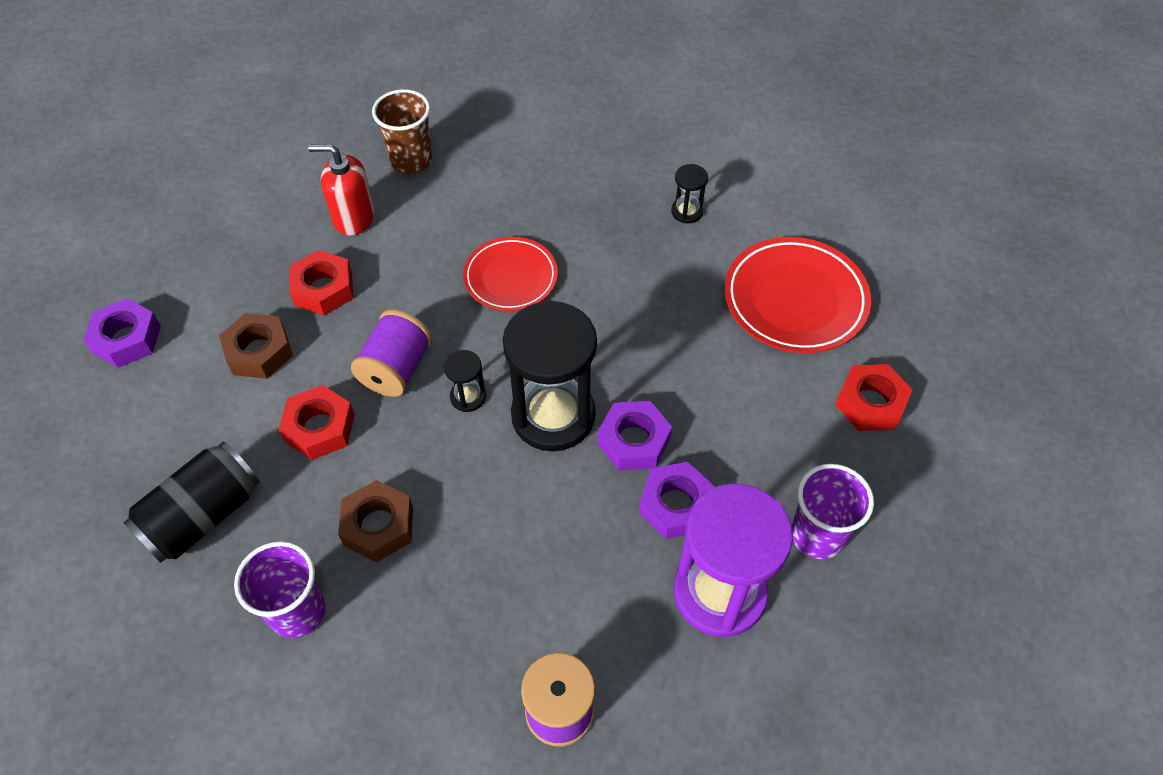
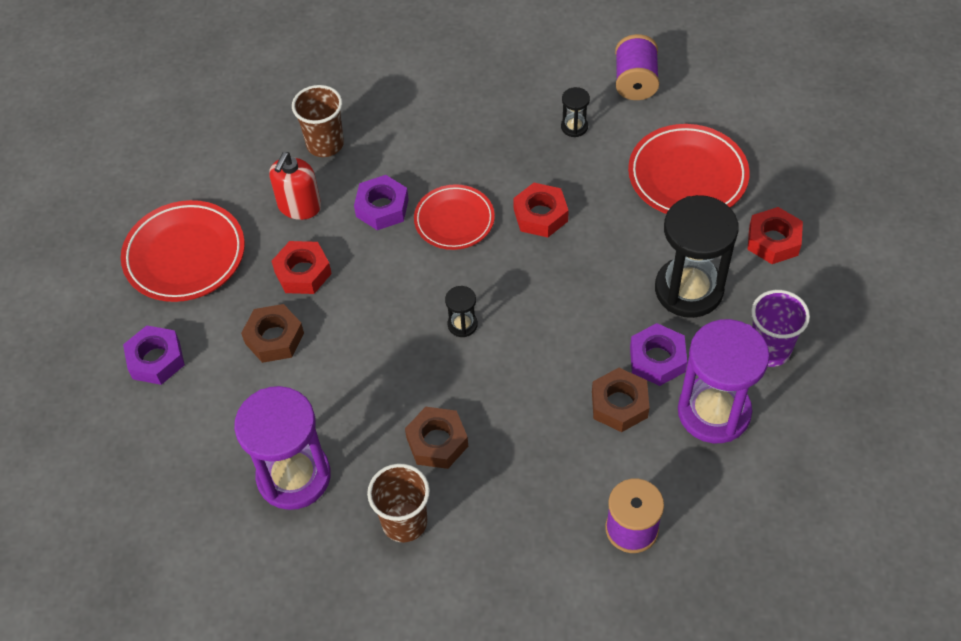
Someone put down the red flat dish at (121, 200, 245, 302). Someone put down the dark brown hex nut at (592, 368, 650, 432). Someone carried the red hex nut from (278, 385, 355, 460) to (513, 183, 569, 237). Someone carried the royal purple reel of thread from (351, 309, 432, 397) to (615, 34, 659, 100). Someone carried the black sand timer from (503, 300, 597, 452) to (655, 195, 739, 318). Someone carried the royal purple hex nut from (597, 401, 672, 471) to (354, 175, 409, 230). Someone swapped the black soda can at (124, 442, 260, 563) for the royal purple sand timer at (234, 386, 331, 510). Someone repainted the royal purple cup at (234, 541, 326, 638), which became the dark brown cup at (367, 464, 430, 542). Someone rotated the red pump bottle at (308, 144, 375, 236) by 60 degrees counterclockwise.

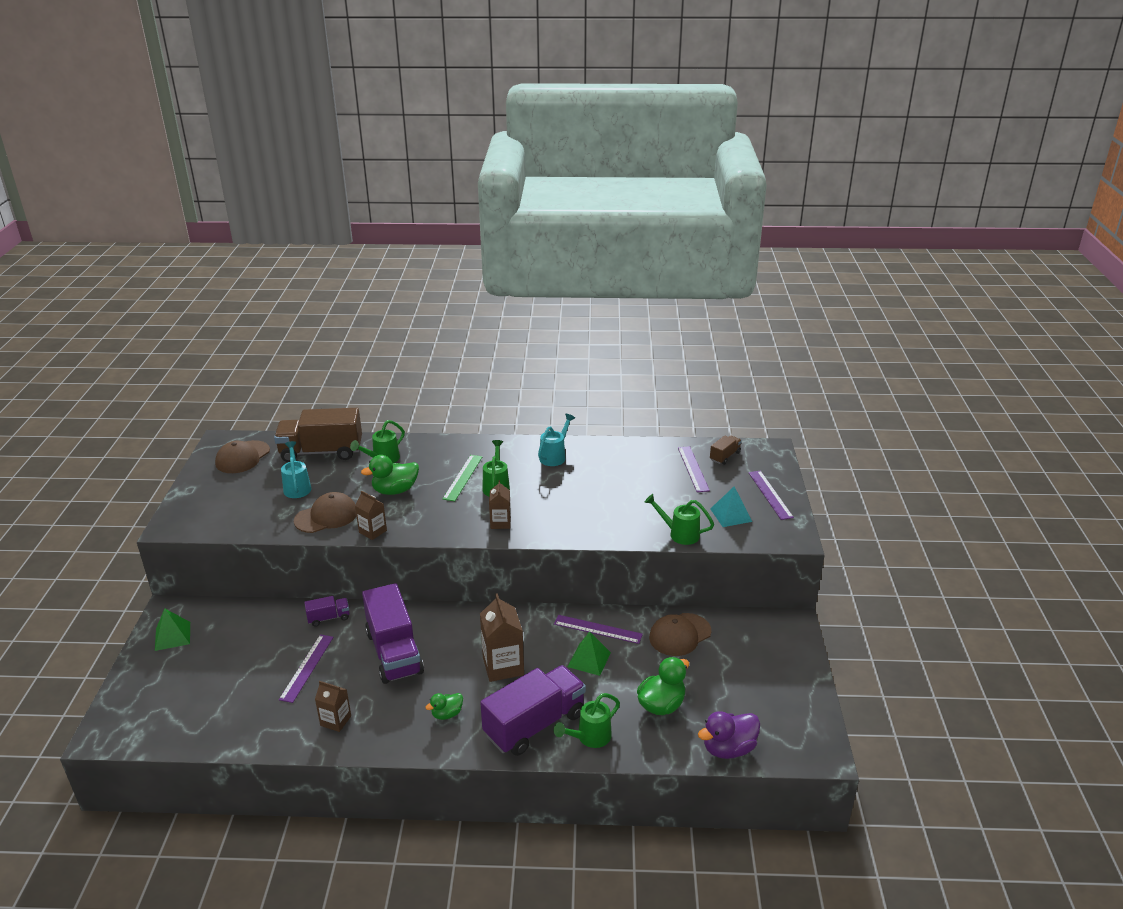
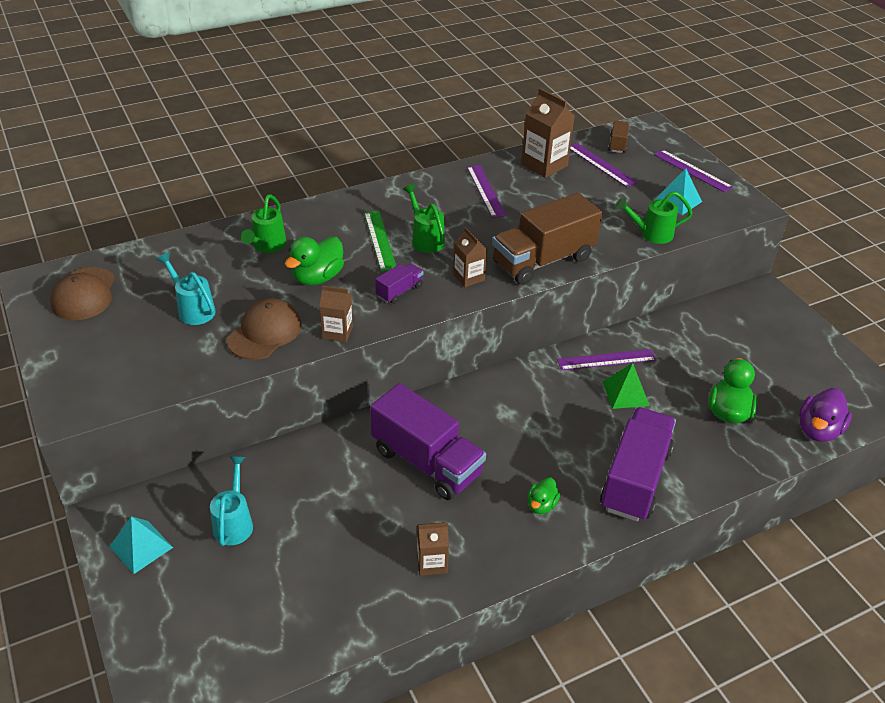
Someone took away the green watering pot at (554, 693, 620, 748). Someone took away the dark brown cap at (649, 613, 711, 656). Someone carried the dark brown truck from (274, 408, 362, 462) to (492, 193, 602, 285). Someone carried the royal purple measuring stick from (279, 634, 333, 703) to (467, 165, 507, 218). Someone carried the royal purple truck from (304, 596, 350, 627) to (375, 263, 423, 304). Someone carried the dark brown carton from (480, 593, 524, 682) to (521, 88, 575, 178). Someone carried the turquoise watering pot from (538, 414, 575, 466) to (210, 456, 253, 546). Someone repainted the green solid pyramid at (155, 608, 190, 651), which became the turquoise solid pyramid at (109, 516, 173, 574).

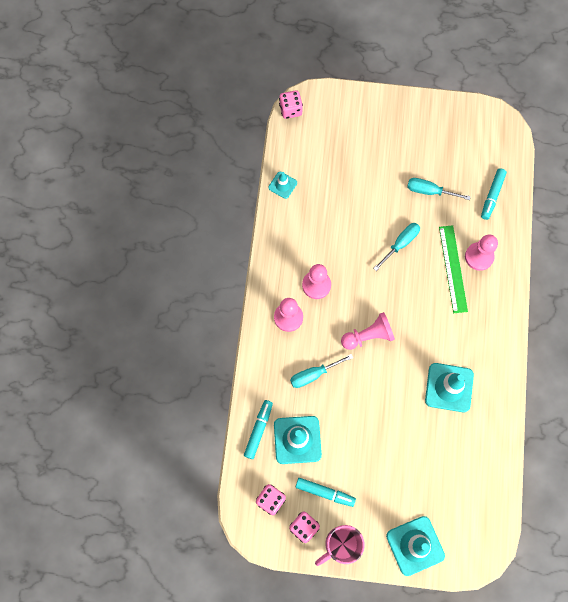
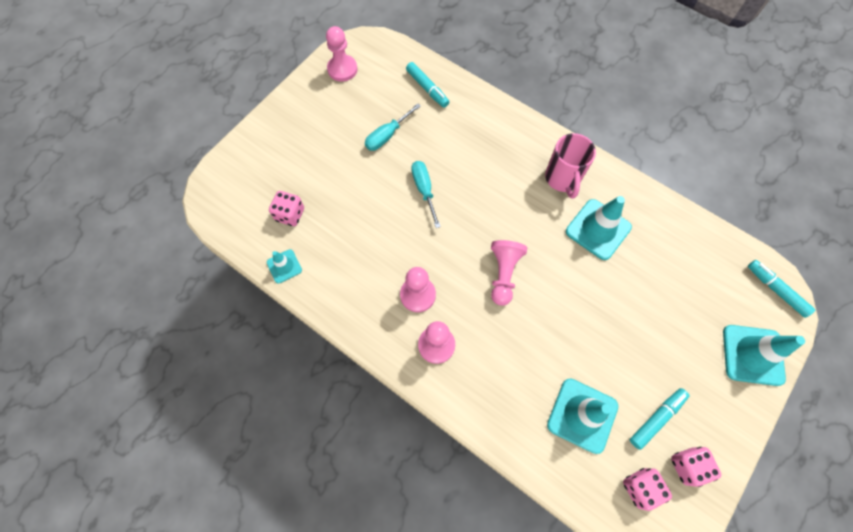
Someone took away the turquoise screwdriver at (290, 354, 353, 388). Someone took away the green measuring stick at (439, 225, 468, 313). Someone carried the turquoise marker pen from (244, 400, 273, 459) to (748, 260, 815, 318). Someone carried the rose-pink dice from (279, 90, 303, 119) to (269, 191, 304, 226). Someone carried the rose-pink mug from (315, 525, 365, 566) to (545, 133, 596, 199). Someone carried the rose-pink chess pawn from (465, 234, 498, 271) to (326, 26, 358, 82).

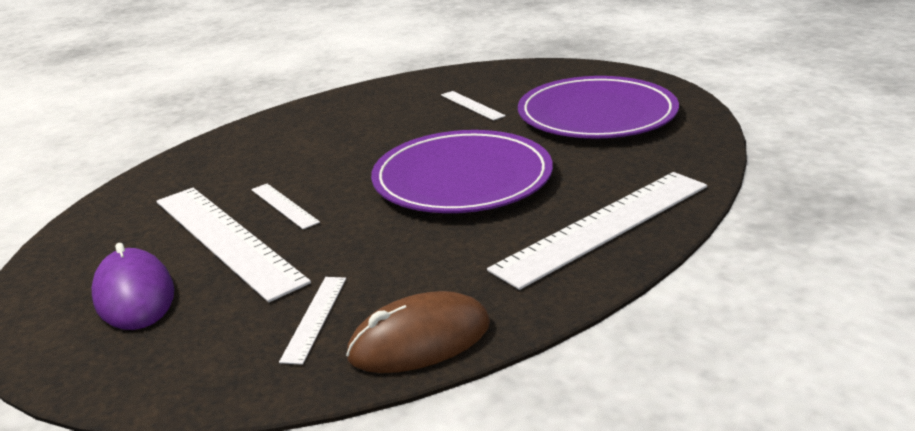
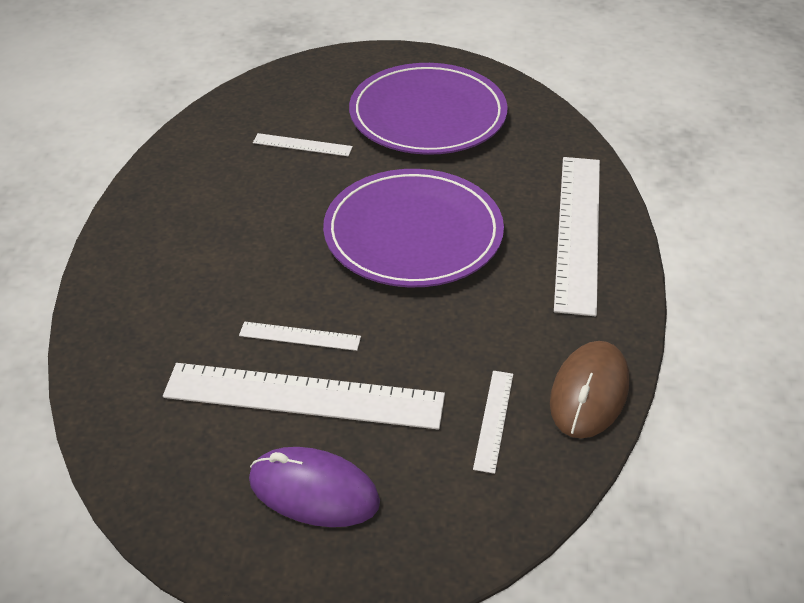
Someone rotated the pure white measuring stick at (279, 277, 346, 365) by 45 degrees clockwise.

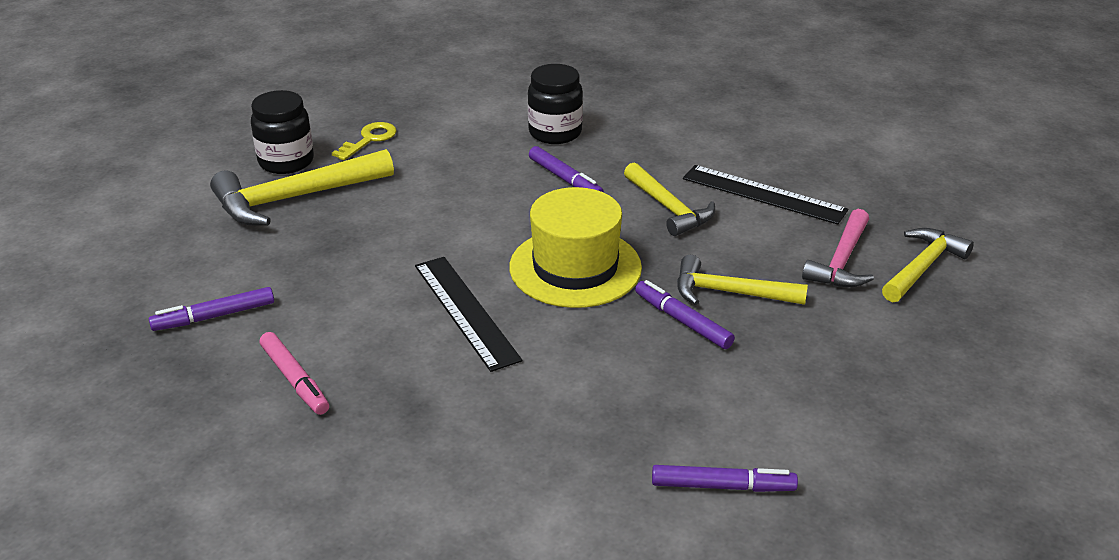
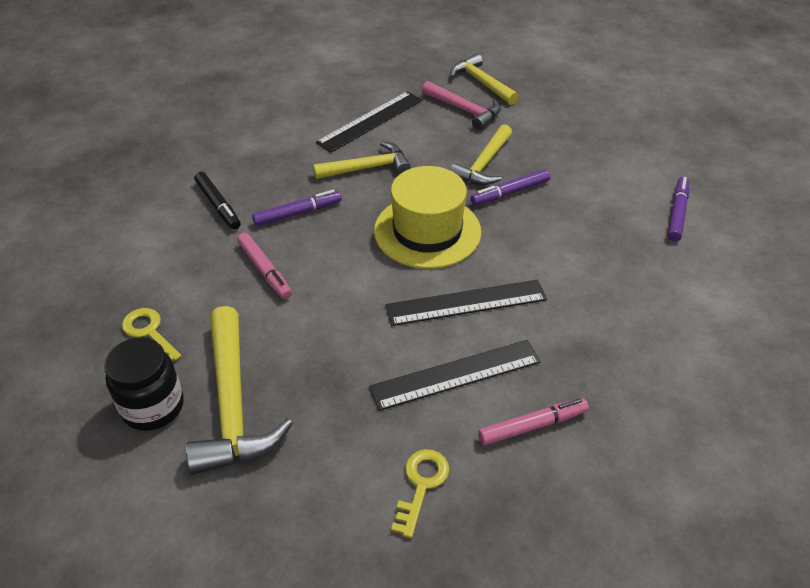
Someone put down the rose-pink marker pen at (237, 233, 292, 299). Someone put down the black measuring stick at (369, 340, 541, 411). Someone swapped the royal purple marker pen at (149, 287, 274, 331) for the golden key at (391, 449, 450, 538). Someone swapped the black jam jar at (528, 64, 583, 144) for the black marker pen at (194, 172, 241, 230).

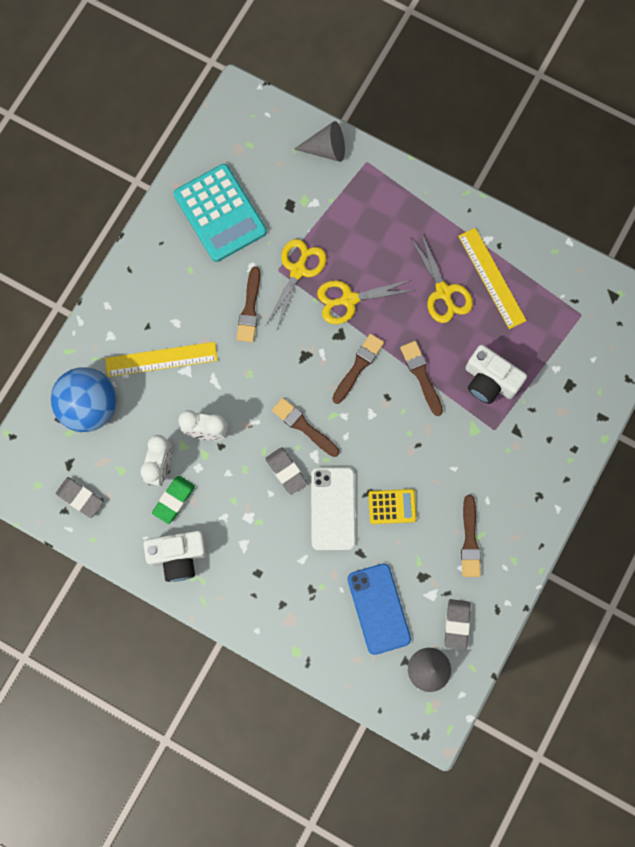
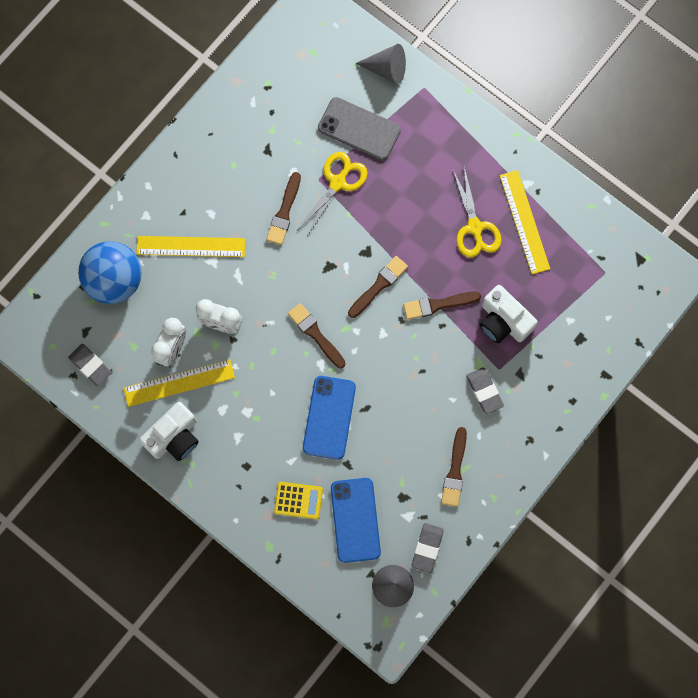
Someone took away the turquoise calculator at (174, 164, 267, 262). Someone took away the golden pair of scissors at (317, 279, 416, 324). Someone put down the gray mobile phone at (318, 97, 401, 160). Someone carried the gray pencil eraser from (265, 447, 307, 495) to (466, 367, 504, 414). Someone carried the golden calculator from (368, 489, 416, 524) to (274, 482, 323, 520). Someone swapped the green pencil eraser at (152, 476, 195, 524) for the golden measuring stick at (123, 359, 235, 407). Someone repainted the pure white mobile phone at (311, 467, 356, 550), which became the blue mobile phone at (303, 376, 356, 460). Someone rotated the pure white photo camera at (143, 531, 207, 582) by 45 degrees counterclockwise. Someone rotated the dark brown paintbrush at (400, 341, 443, 416) by 90 degrees counterclockwise.

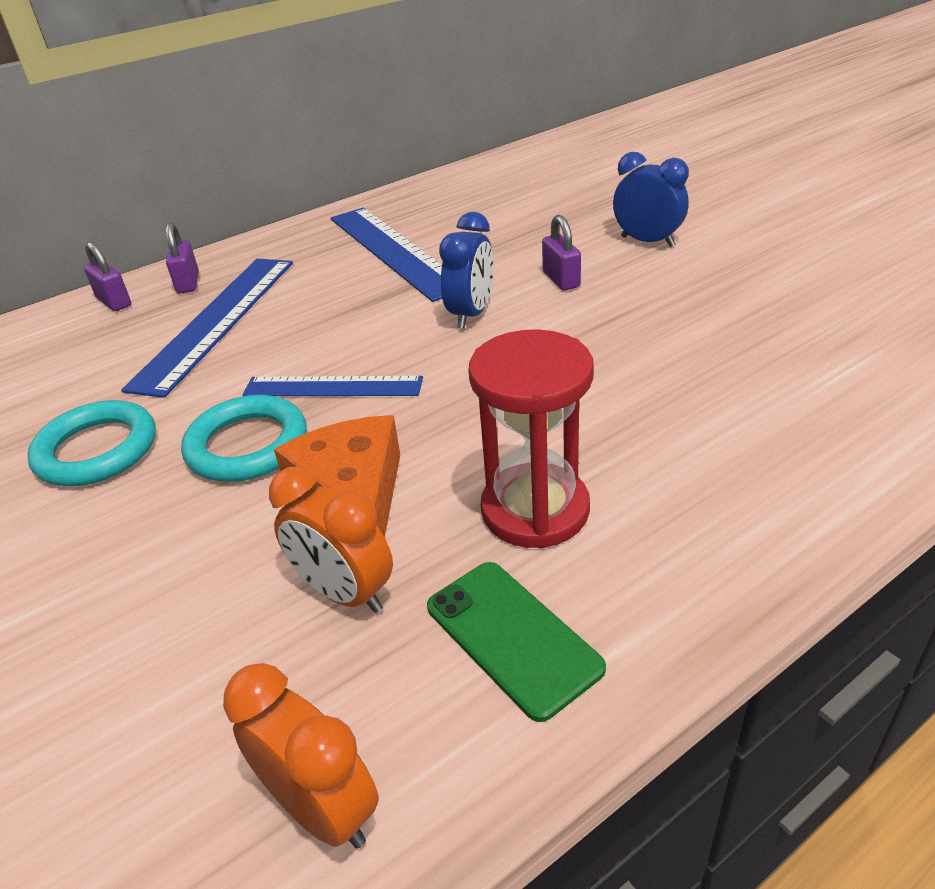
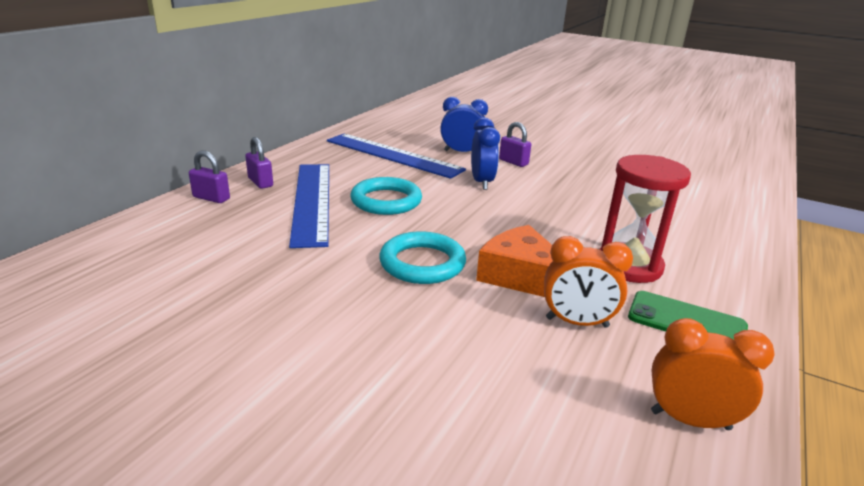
Someone took away the blue measuring stick at (242, 376, 423, 396). Someone carried the turquoise ring from (27, 400, 156, 486) to (351, 177, 422, 215). Someone carried the blue clock from (613, 152, 689, 247) to (440, 97, 488, 152).

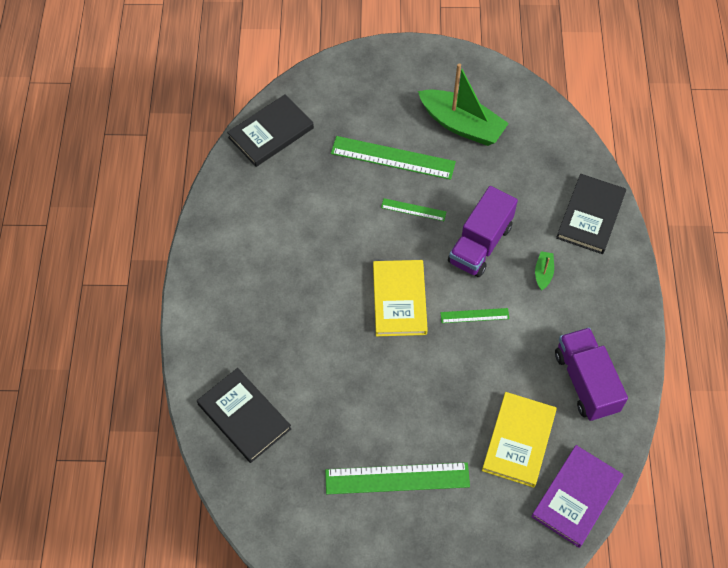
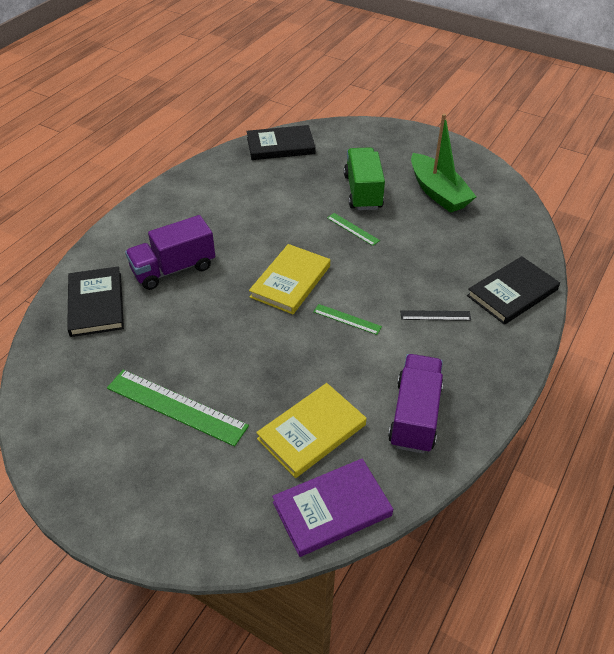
Someone carried the royal purple truck from (448, 186, 518, 277) to (125, 215, 215, 290). Someone swapped the green measuring stick at (331, 136, 456, 180) for the green truck at (344, 147, 385, 210). Someone swapped the green toy boat at (535, 251, 554, 290) for the black measuring stick at (400, 310, 471, 321).

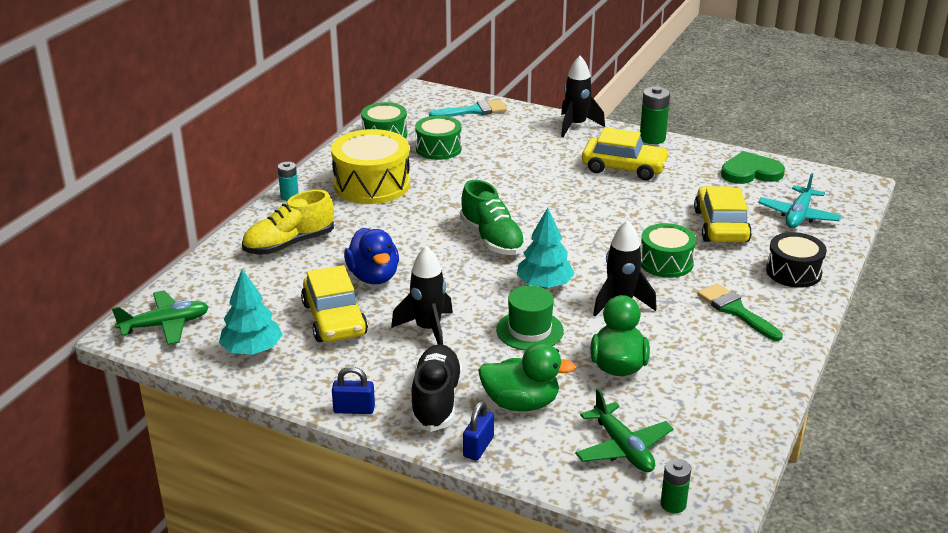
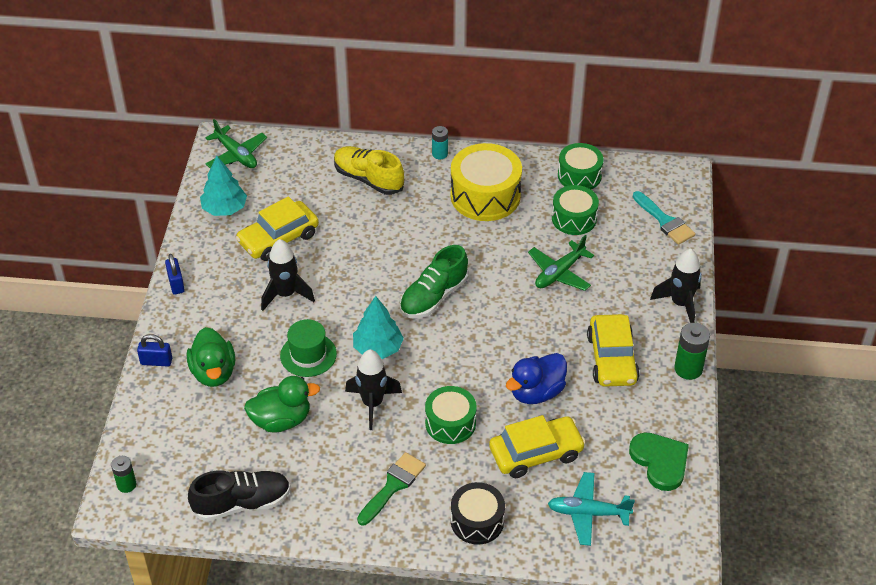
Someone carried the blue toy duck from (344, 228, 399, 284) to (506, 353, 567, 404). Someone carried the black sneaker from (411, 344, 462, 432) to (188, 470, 291, 521). Someone carried the green aeroplane from (575, 388, 674, 472) to (528, 235, 594, 291).

